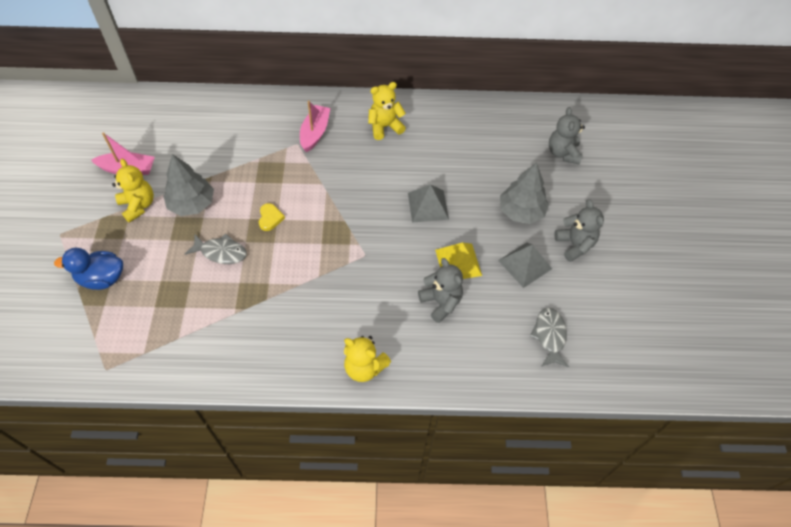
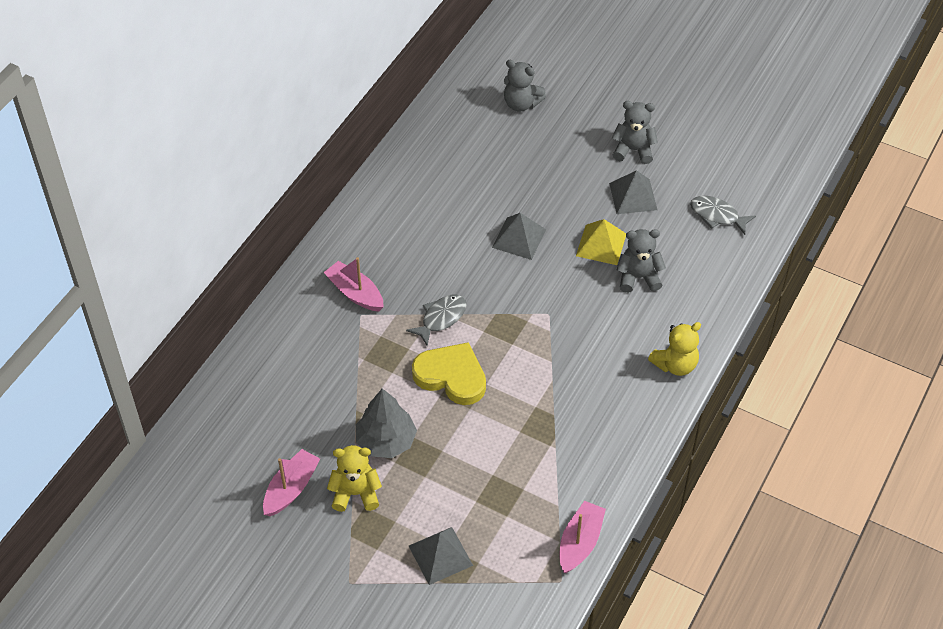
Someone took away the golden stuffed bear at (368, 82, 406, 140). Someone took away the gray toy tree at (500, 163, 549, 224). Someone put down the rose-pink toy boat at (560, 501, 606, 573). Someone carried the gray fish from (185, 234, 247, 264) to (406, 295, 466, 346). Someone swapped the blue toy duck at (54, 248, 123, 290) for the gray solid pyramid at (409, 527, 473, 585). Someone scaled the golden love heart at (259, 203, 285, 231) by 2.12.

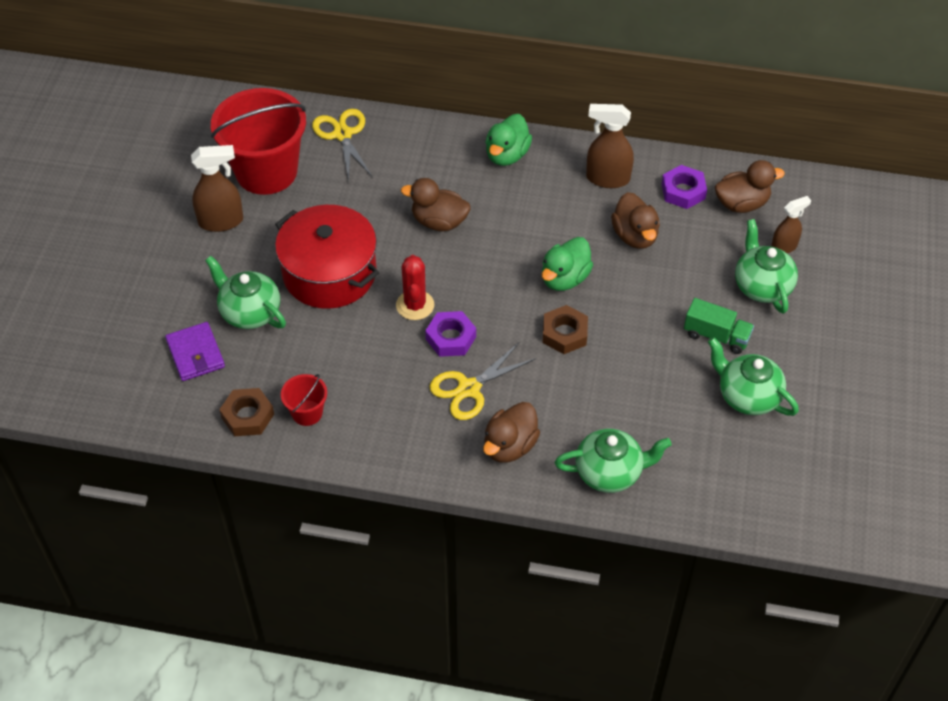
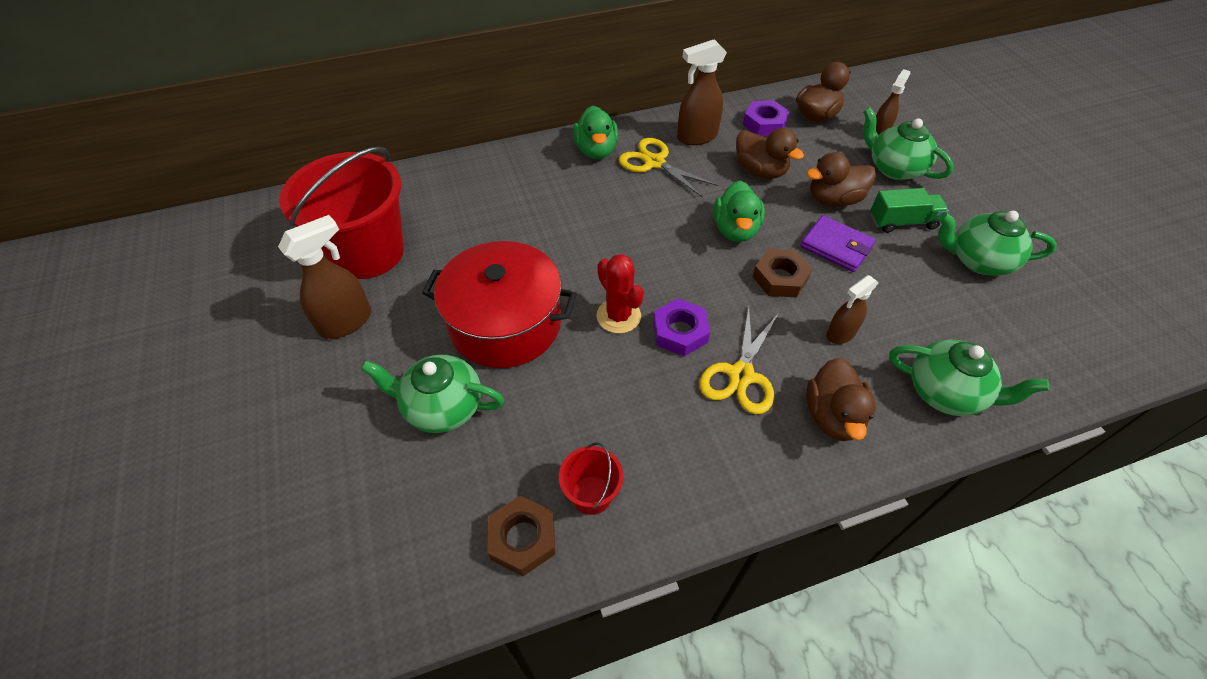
Someone put down the dark brown spray cleaner at (826, 275, 879, 344). Someone carried the royal purple wallet from (165, 322, 225, 381) to (800, 215, 876, 272). Someone carried the golden pair of scissors from (312, 109, 372, 181) to (619, 138, 718, 198). Someone carried the dark brown toy duck from (401, 178, 470, 231) to (806, 152, 876, 207). Someone rotated the green teapot at (555, 429, 672, 493) by 60 degrees clockwise.

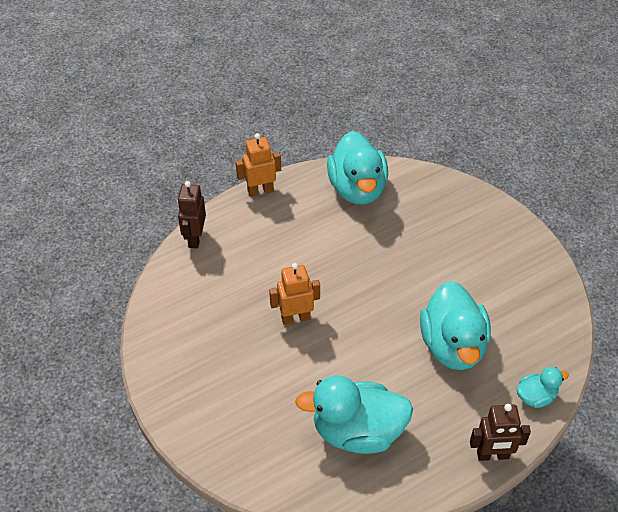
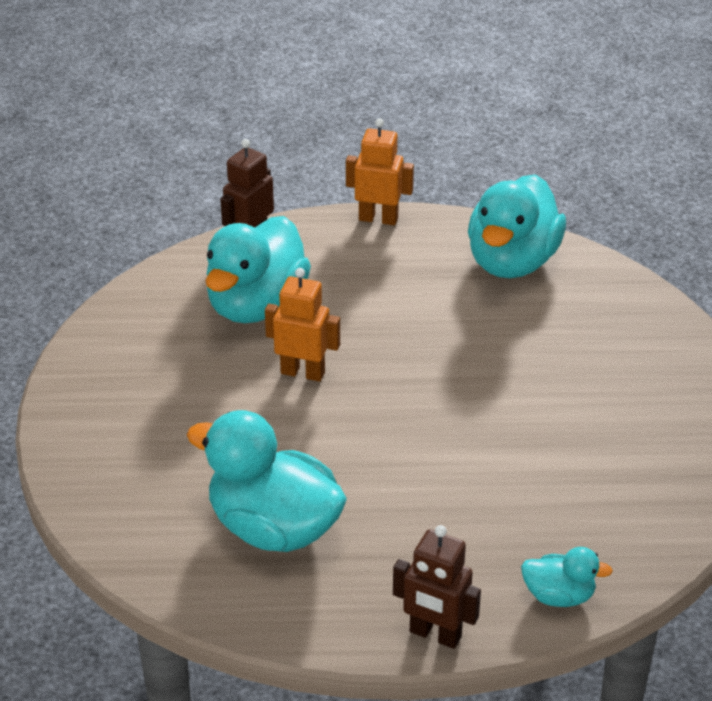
Someone carried the turquoise toy duck from (420, 281, 491, 370) to (205, 216, 311, 323).

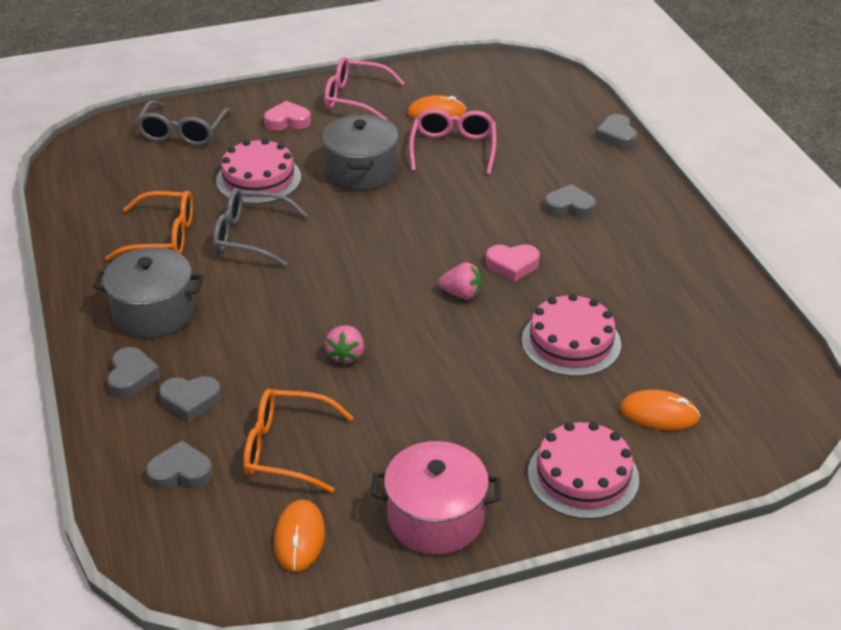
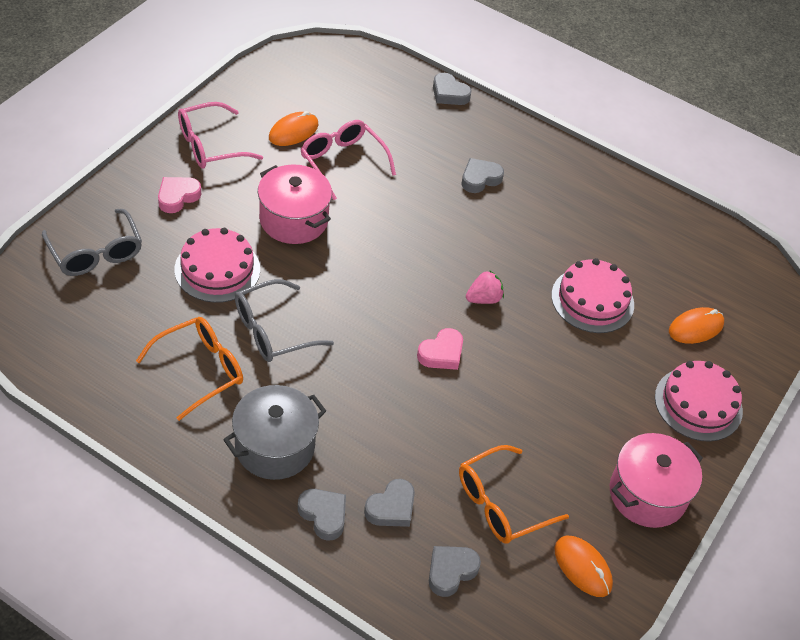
Someone took away the rose-pink strawberry at (325, 325, 364, 366). Someone carried the rose-pink love heart from (486, 244, 540, 282) to (417, 328, 463, 370). Someone repainted the gray cooking pot at (322, 114, 399, 190), which became the rose-pink cooking pot at (258, 164, 332, 244).

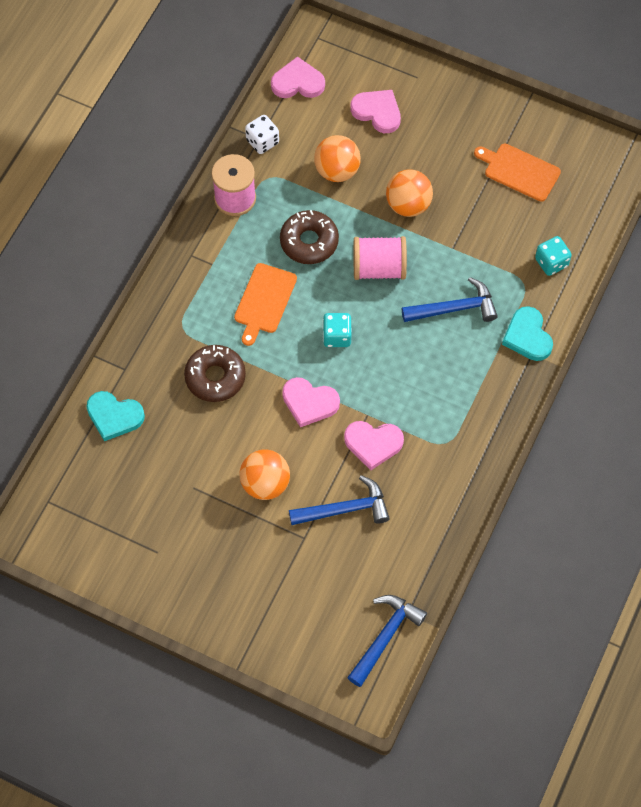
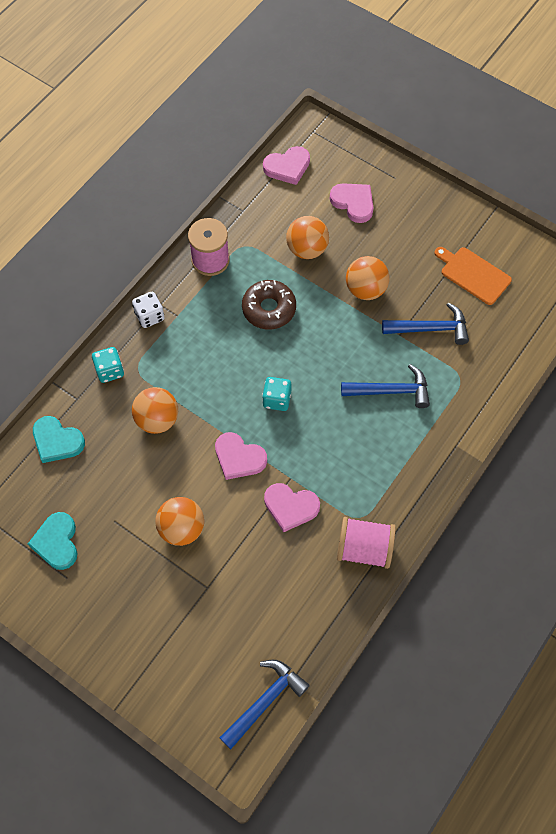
Someone took away the orange-coloured bread board at (234, 263, 297, 346). Someone carried the pure white dice from (245, 115, 279, 154) to (132, 292, 165, 328). Someone carried the blue claw hammer from (289, 475, 390, 525) to (382, 302, 469, 345). Someone carried the rose-pink reel of thread from (353, 236, 407, 280) to (337, 517, 396, 569). Someone carried the turquoise love heart from (502, 306, 553, 361) to (28, 512, 78, 570). Someone carried the turquoise dice from (535, 236, 572, 276) to (92, 347, 124, 383). Someone swapped the dark brown glazed donut at (184, 345, 246, 402) for the orange-coloured sphere at (132, 387, 178, 434). Someone rotated the rose-pink love heart at (271, 56, 325, 98) by 150 degrees clockwise.

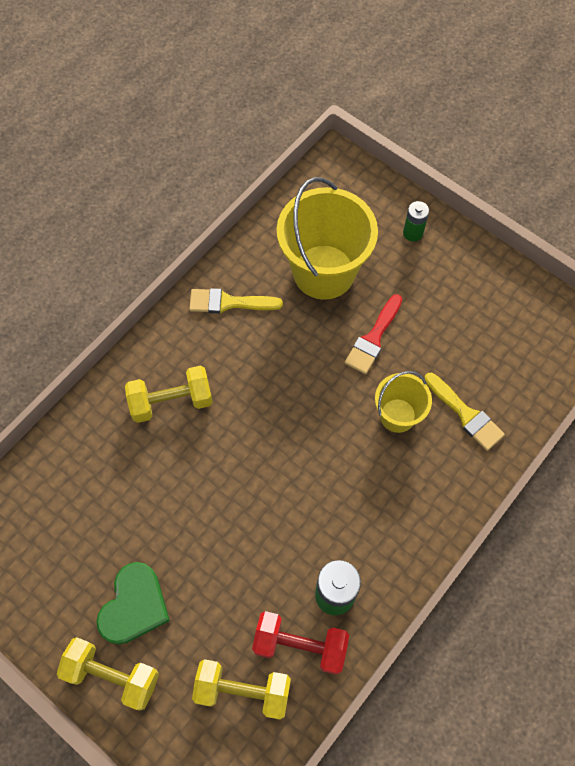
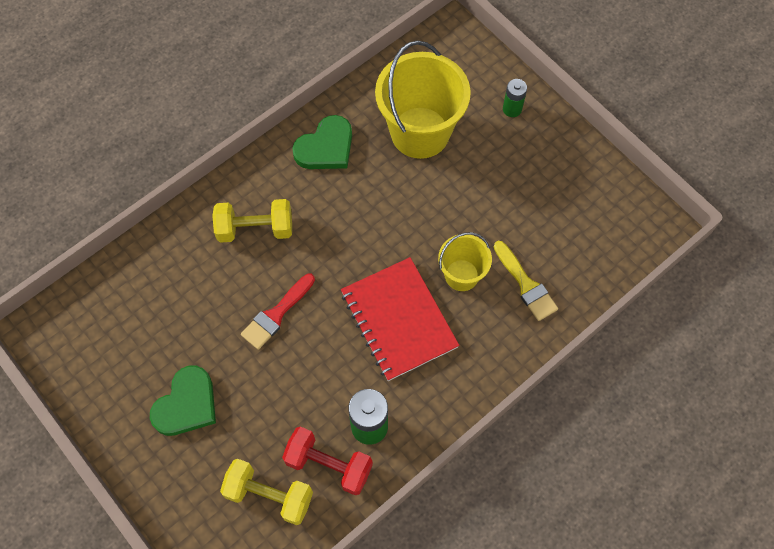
Someone took away the golden hand weight at (57, 637, 159, 711). Someone put down the red notepad at (341, 257, 459, 381). Someone carried the red paintbrush from (345, 294, 402, 374) to (241, 274, 315, 350). Someone swapped the golden paintbrush at (189, 288, 283, 313) for the green love heart at (292, 115, 352, 169).

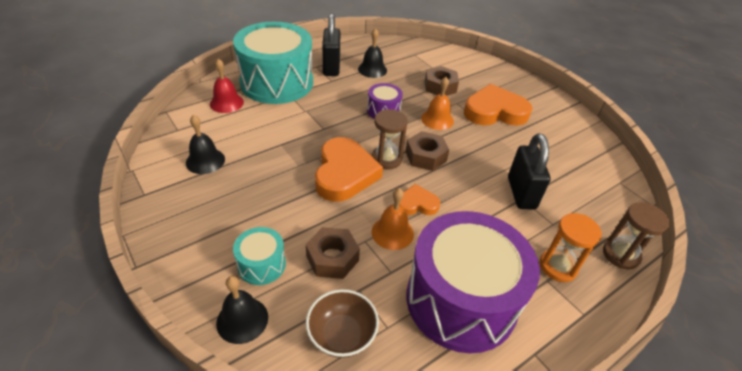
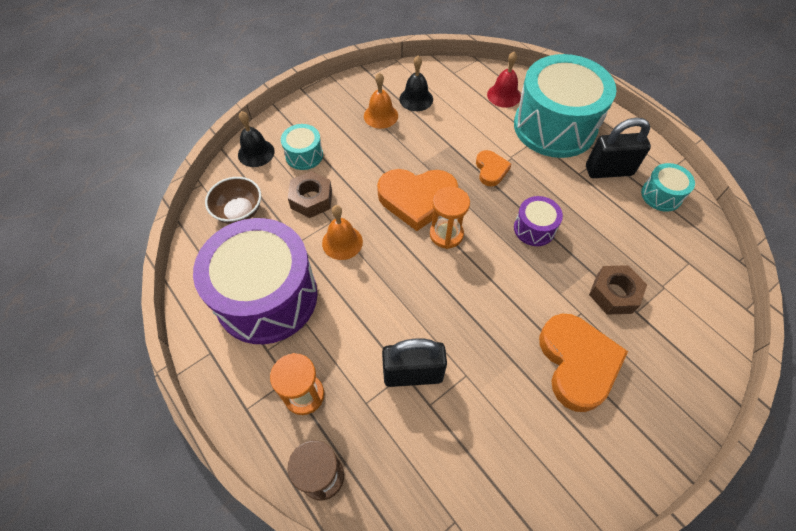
Someone took away the black hand bell at (358, 28, 387, 78). Someone took away the dark brown hex nut at (405, 131, 449, 171). Someone put down the turquoise drum at (641, 163, 695, 212). Someone carried the orange-coloured love heart from (399, 184, 440, 215) to (476, 150, 511, 186). Someone carried the orange-coloured hand bell from (421, 77, 454, 130) to (364, 73, 398, 129). Someone repainted the dark brown sand timer at (372, 109, 408, 169), which became the orange-coloured sand timer at (430, 186, 470, 249).

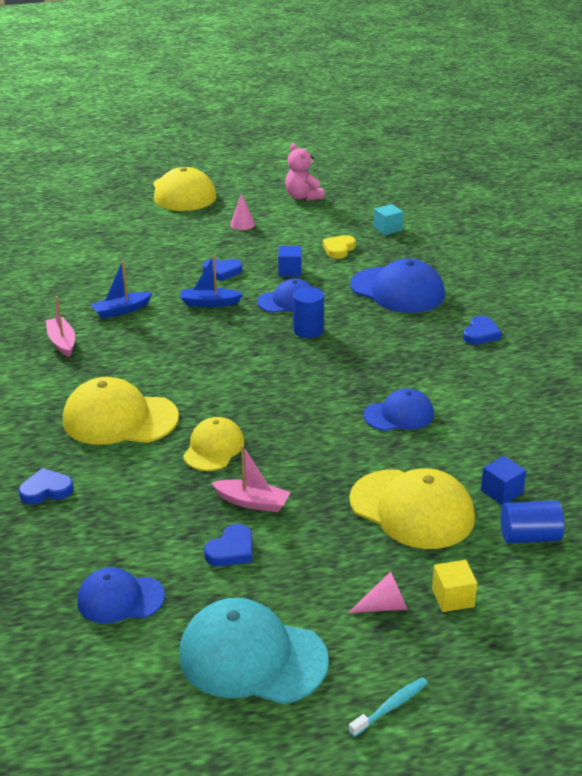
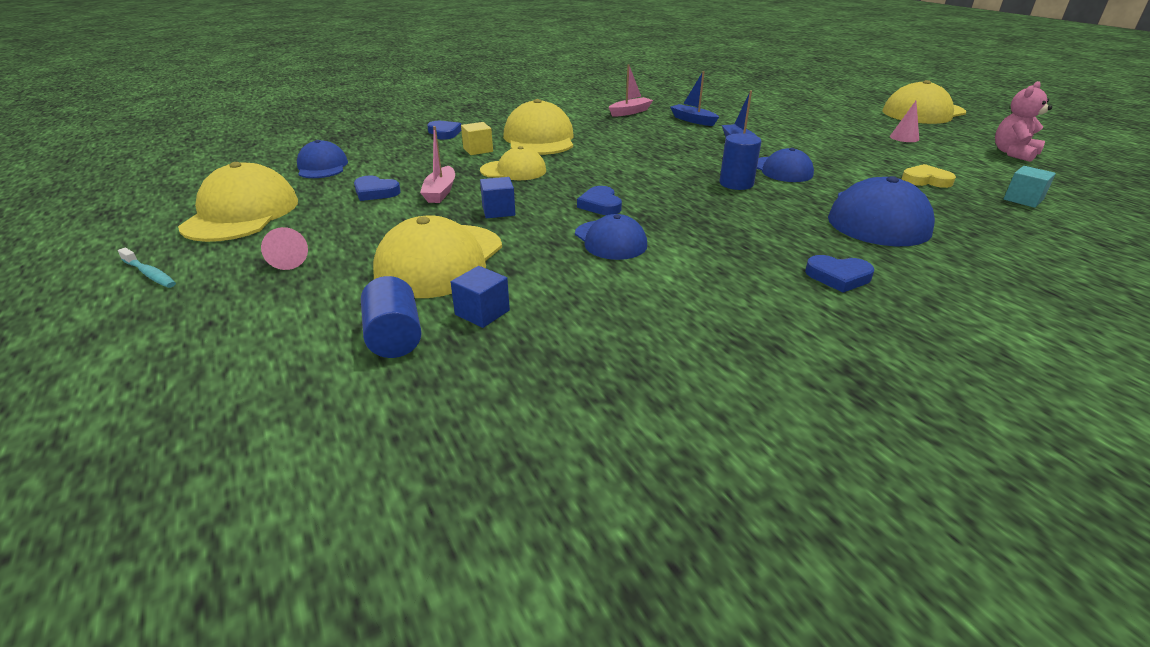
Someone carried the blue love heart from (203, 259, 243, 281) to (577, 186, 622, 215). Someone carried the blue solid cube from (278, 246, 302, 276) to (480, 177, 515, 218). Someone carried the golden solid cube from (432, 560, 477, 612) to (461, 122, 493, 155). Someone repainted the turquoise cap at (179, 598, 329, 704), which became the golden cap at (178, 162, 298, 242).

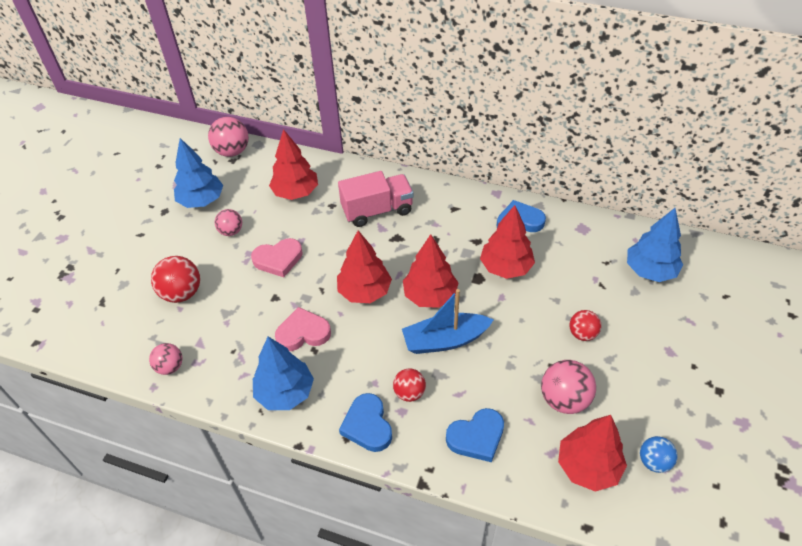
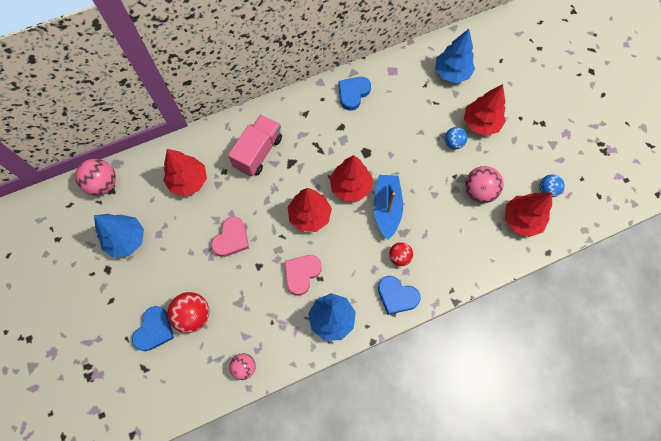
Someone took away the rose-pink sphere at (215, 209, 242, 236). Someone carried the blue love heart from (446, 408, 504, 462) to (132, 306, 174, 351). Someone carried the red toy tree from (480, 205, 535, 279) to (464, 84, 506, 136). Someone repainted the red sphere at (569, 310, 602, 341), which became the blue sphere at (445, 127, 467, 149). Someone rotated the blue toy boat at (402, 289, 493, 354) by 150 degrees clockwise.

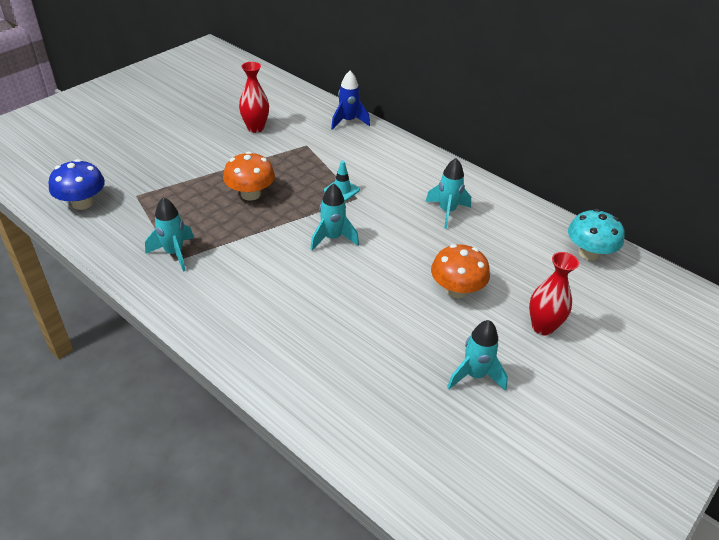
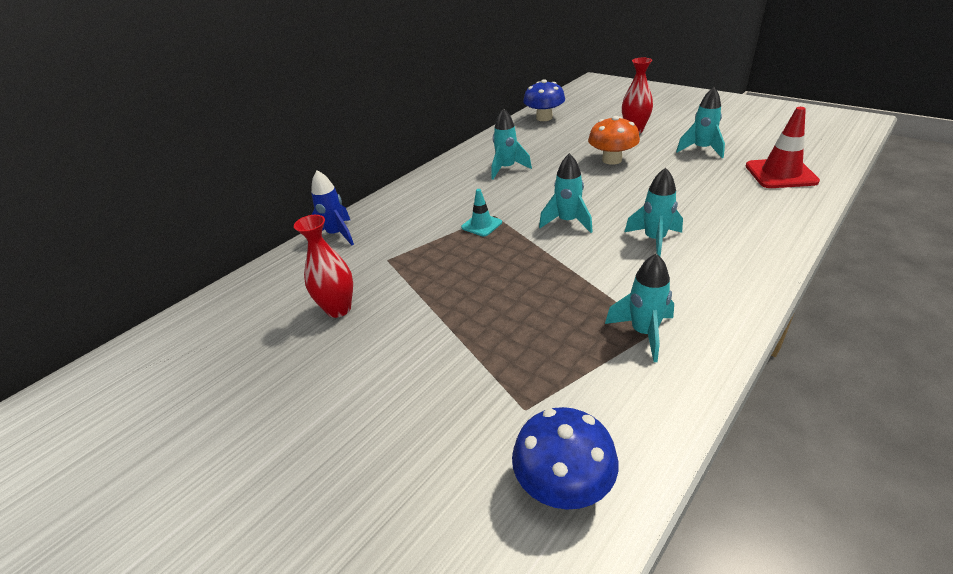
Someone took away the orange-coloured toadstool at (223, 151, 275, 201). Someone put down the turquoise spaceship at (625, 168, 683, 257). Someone put down the red road cone at (746, 107, 820, 188). Someone repainted the turquoise toadstool at (568, 209, 625, 261), which became the blue toadstool at (523, 79, 565, 121).

